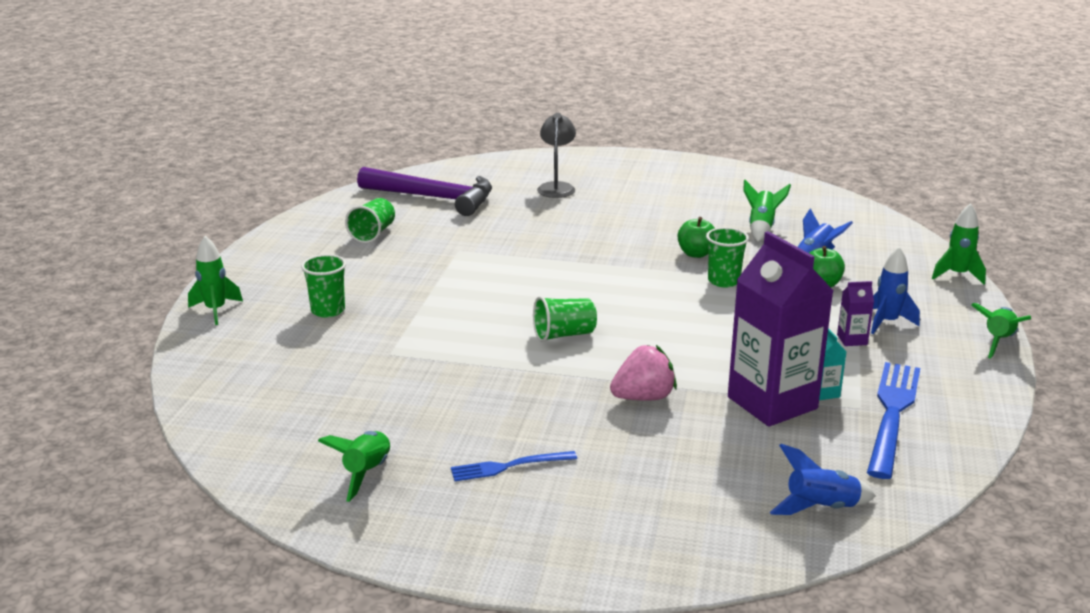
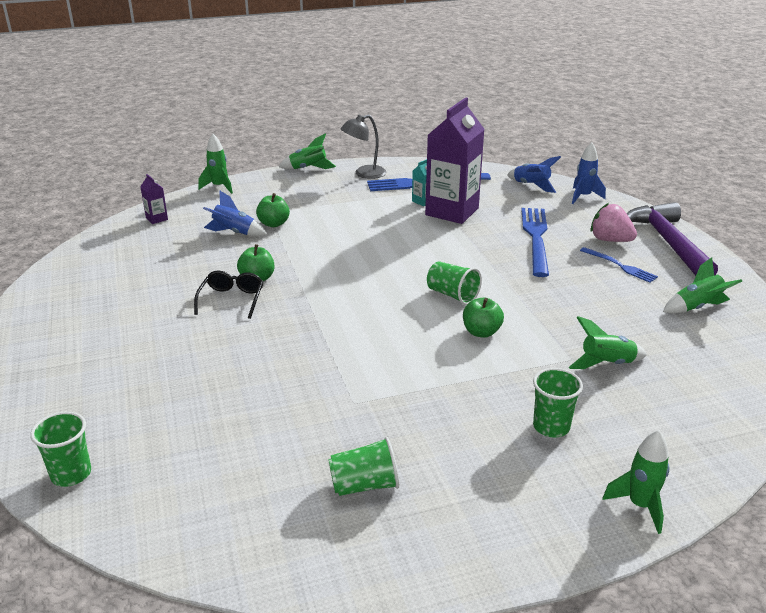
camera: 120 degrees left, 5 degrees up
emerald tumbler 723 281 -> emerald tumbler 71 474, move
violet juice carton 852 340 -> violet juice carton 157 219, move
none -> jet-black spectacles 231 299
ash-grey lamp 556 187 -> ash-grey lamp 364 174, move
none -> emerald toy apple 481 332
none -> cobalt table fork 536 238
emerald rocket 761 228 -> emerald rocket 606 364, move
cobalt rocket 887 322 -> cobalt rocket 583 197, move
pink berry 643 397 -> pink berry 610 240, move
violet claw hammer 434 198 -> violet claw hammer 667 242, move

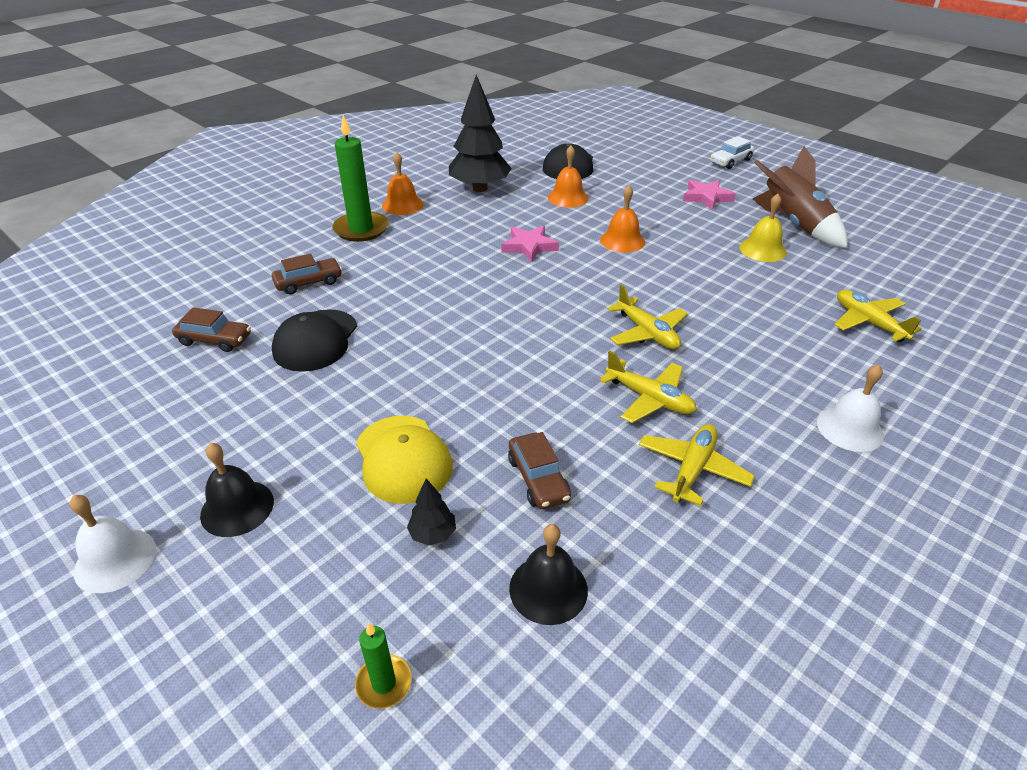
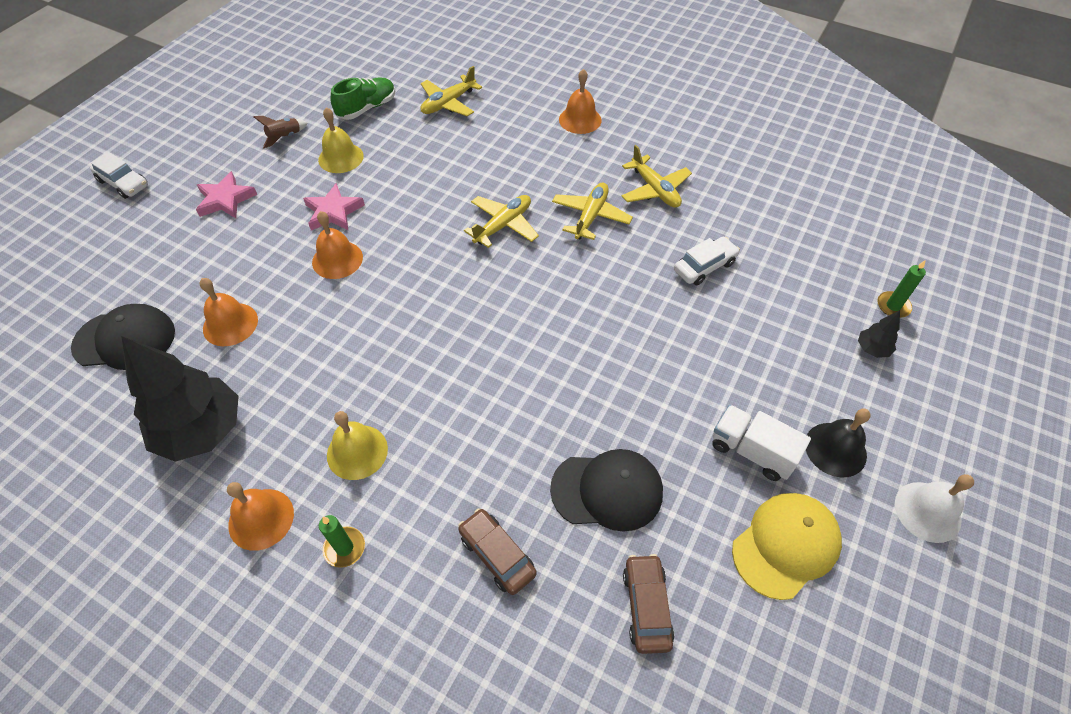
camera: 105 degrees left, 15 degrees up
dark brown rocket 793 224 -> dark brown rocket 285 137, x0.44
pink five-pointed star 529 246 -> pink five-pointed star 333 212, move
emerald candle 361 229 -> emerald candle 344 548, x0.50
none -> golden hand bell 357 452
none -> emerald lace-up shoe 367 108
snow-white hand bell 849 429 -> orange hand bell 580 119
golden toy plane 692 469 -> golden toy plane 655 190, 135 degrees counterclockwise
dark brown toy car 538 479 -> snow-white toy car 704 267
none -> snow-white toy truck 751 451
golden baseball cap 403 459 -> golden baseball cap 786 545, move
jet-black fir tree 433 534 -> jet-black fir tree 872 349, move
jet-black hand bell 548 589 -> none

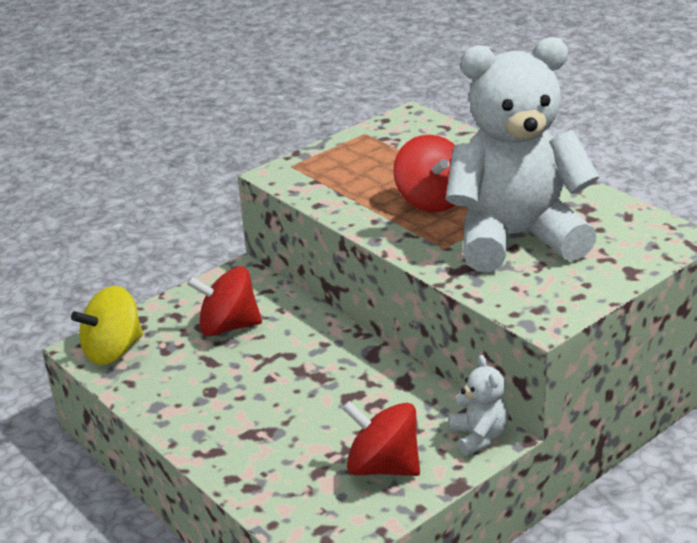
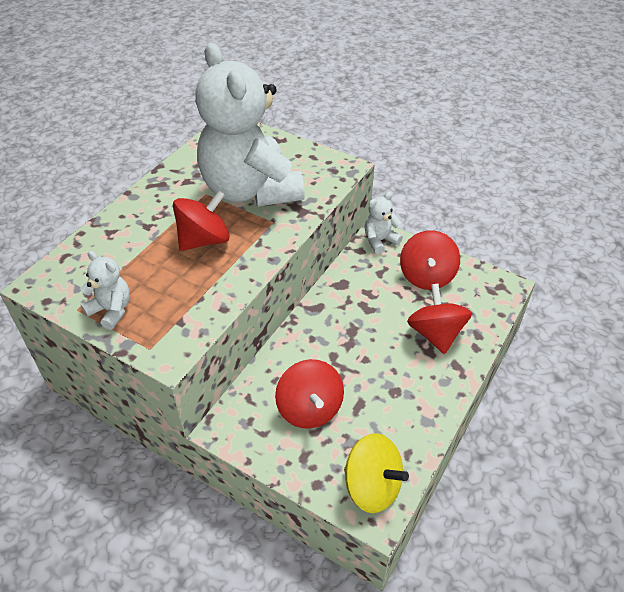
camera: 110 degrees left, 15 degrees up
none -> snow-white stuffed bear 111 310
none -> red toy top 435 334

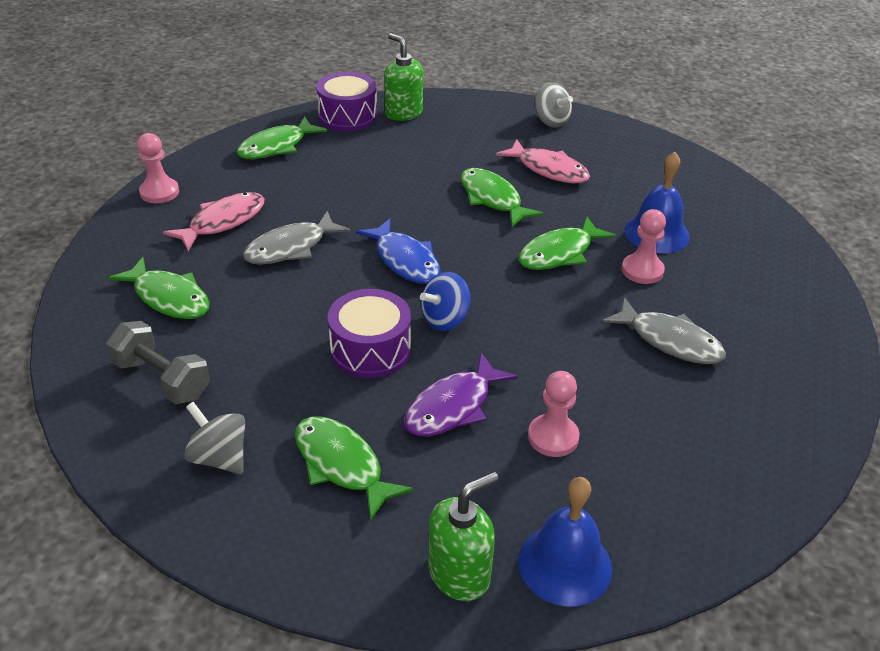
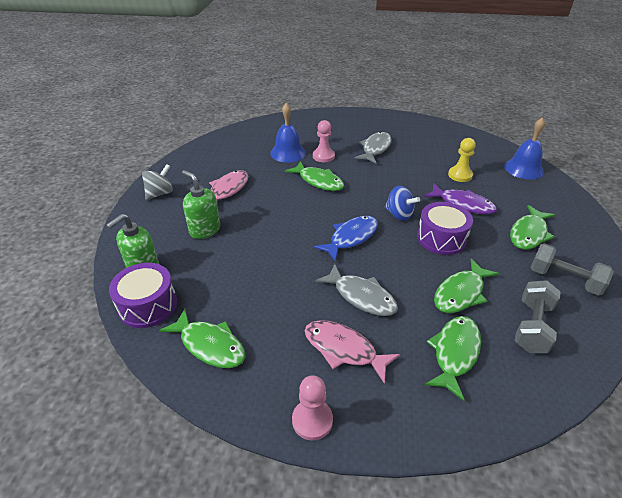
camera: 100 degrees left, 0 degrees up
emerald soap pump 459 574 -> emerald soap pump 204 230, move
emerald toy fish 492 199 -> emerald toy fish 461 293, move
pink game pawn 553 437 -> golden game pawn 460 175
ash-grey toy top 219 457 -> ash-grey free weight 564 280

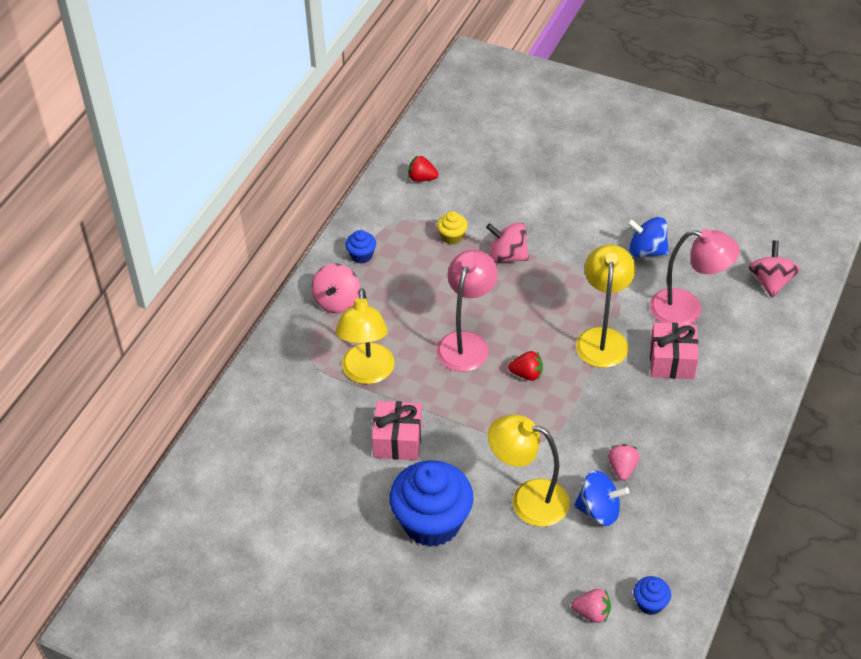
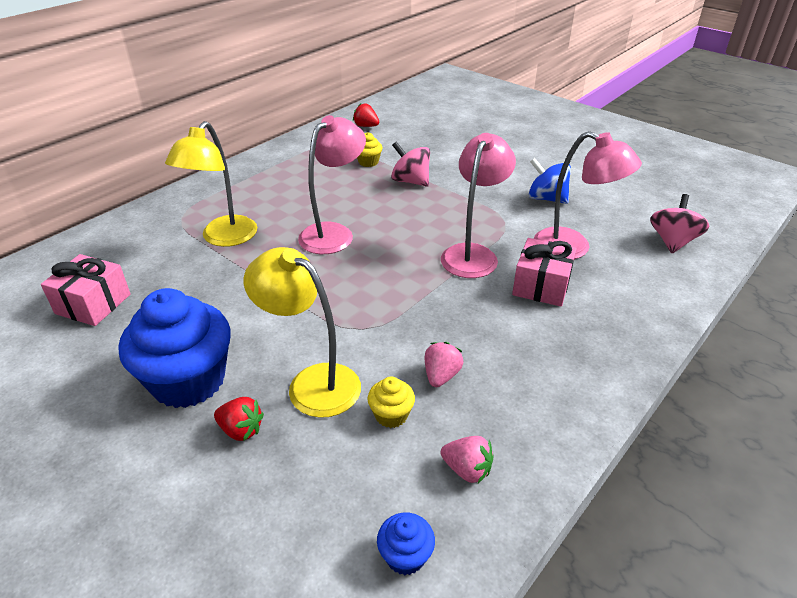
camera: 15 degrees right, 10 degrees down
pink gift 398 440 -> pink gift 93 304, move
red berry 527 374 -> red berry 241 430, move
cobalt toy top 599 510 -> golden muffin 391 415
golden lamp 602 338 -> pink lamp 473 254
pink berry 592 613 -> pink berry 467 469, move
pink toy top 337 301 -> none
cobalt muffin 361 255 -> none

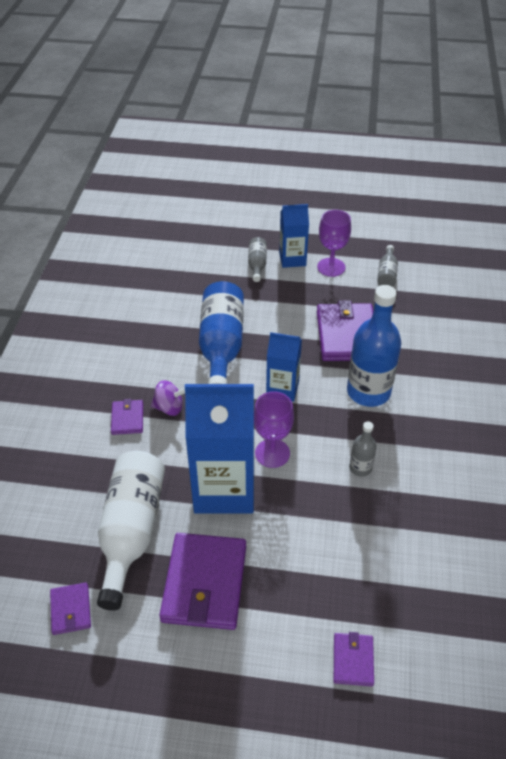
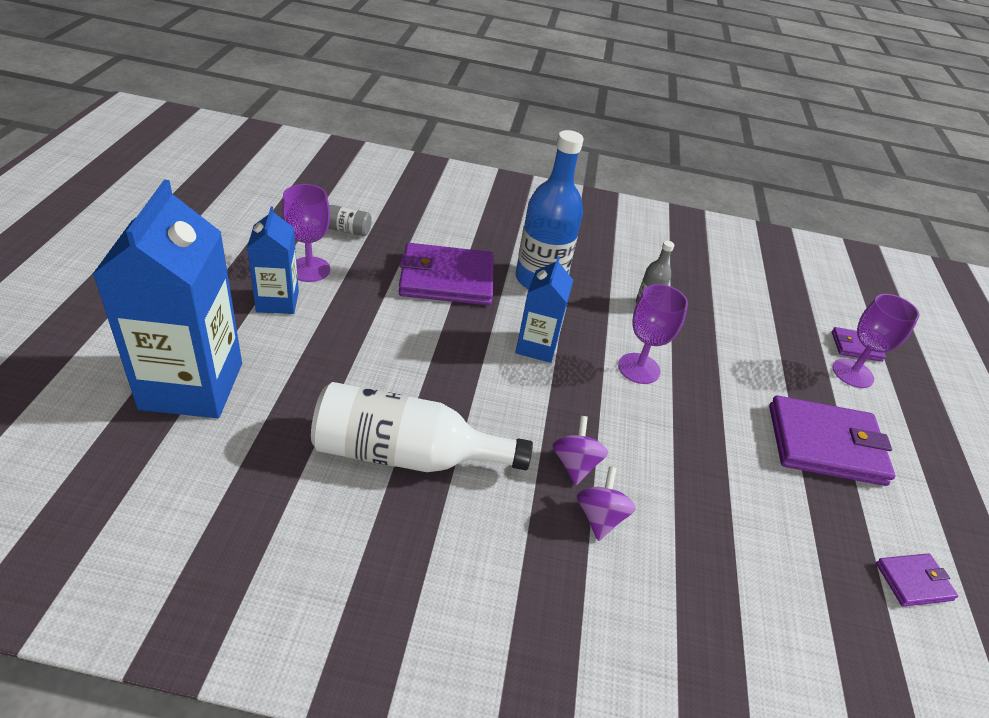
camera: 95 degrees left, 5 degrees down
cobalt juice carton 224 489 -> cobalt juice carton 192 386, move
snow-white flask 131 531 -> snow-white flask 406 454, move
violet wallet 127 419 -> violet toy top 600 517
none -> violet chalice 852 373
cobalt flask 221 346 -> none
ash-grey flask 257 264 -> none

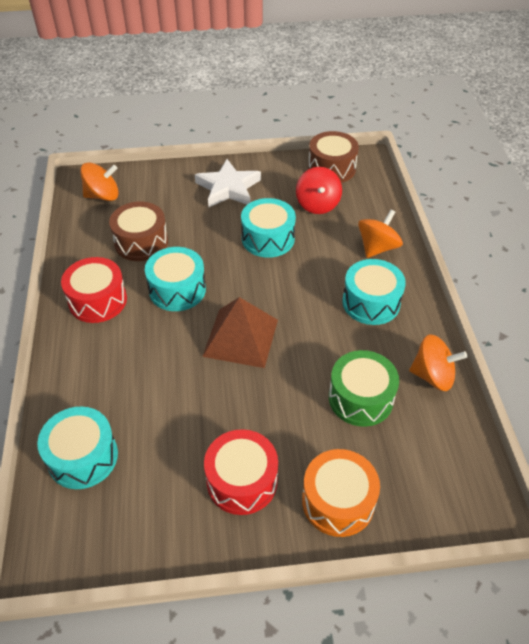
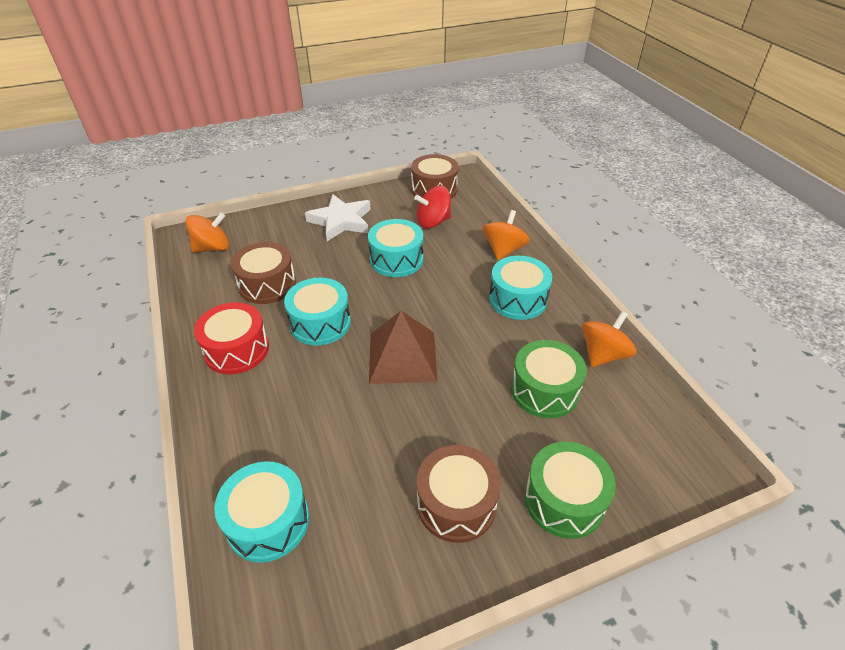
camera: 15 degrees left, 5 degrees down
red toy top 317 204 -> red toy top 433 222, 90 degrees clockwise
red toy drum 242 481 -> dark brown toy drum 456 504
orange toy drum 338 501 -> emerald toy drum 564 500
orange toy top 433 376 -> orange toy top 603 354, 45 degrees counterclockwise

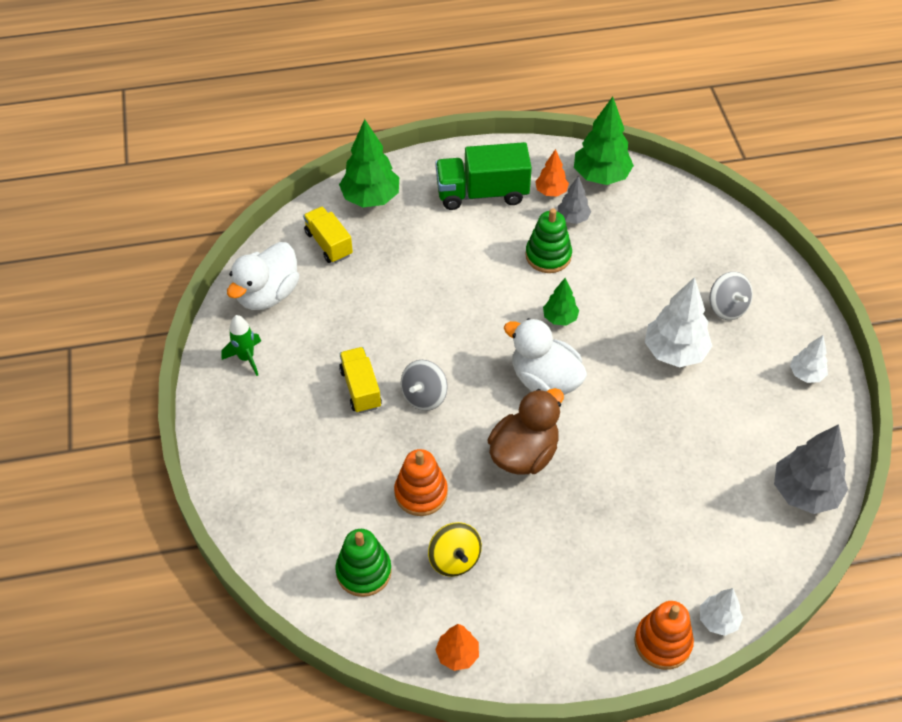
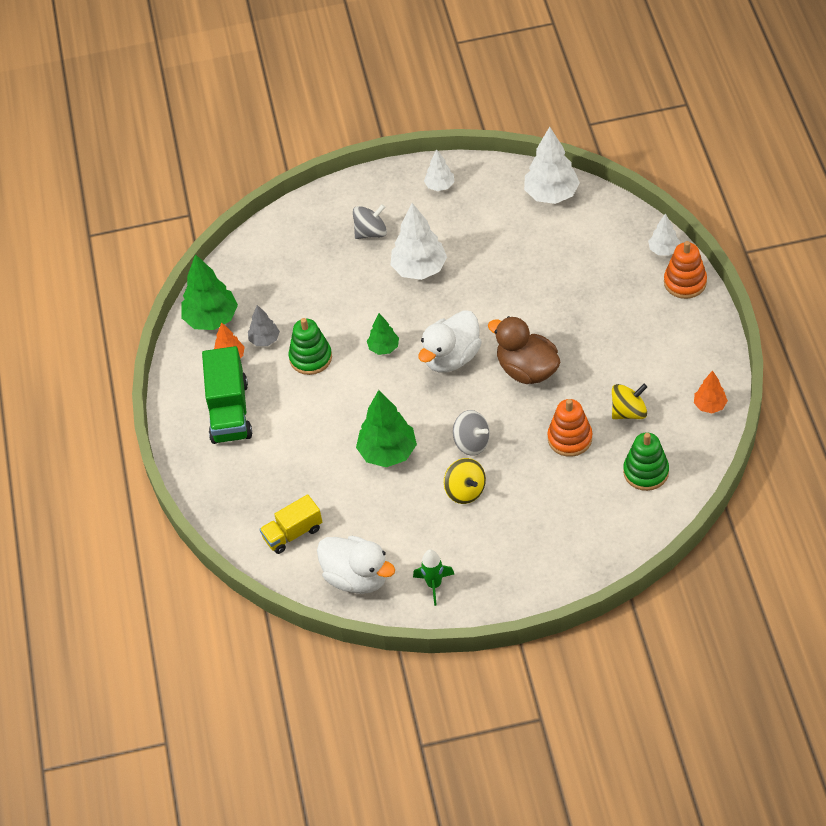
camera: 85 degrees left, 0 degrees up
emerald fir tree 371 198 -> emerald fir tree 388 452, move
golden toy truck 360 388 -> golden toy top 465 490
ash-grey fir tree 804 493 -> snow-white fir tree 551 194

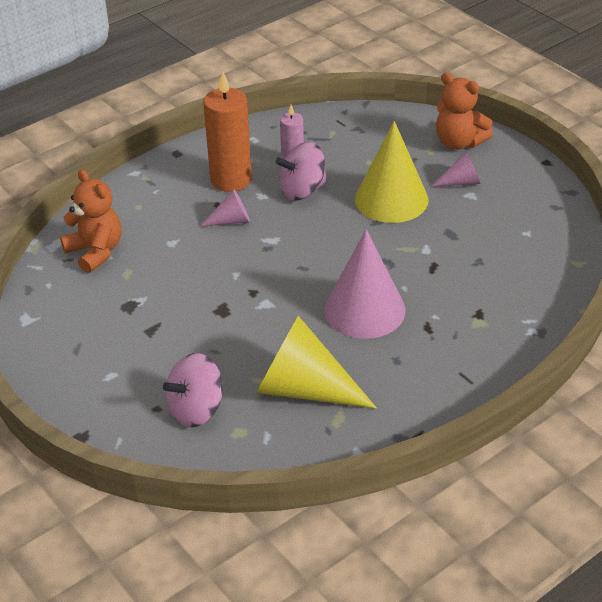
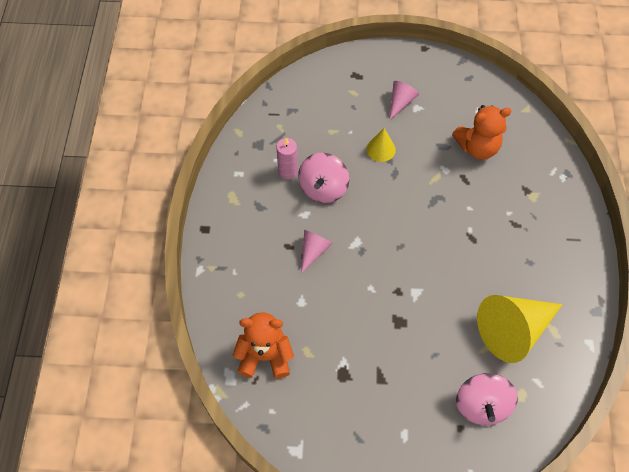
camera: 50 degrees left, 20 degrees up
golden solid cone 391 199 -> golden solid cone 381 149, x0.49
orange stuffed bear 459 142 -> orange stuffed bear 477 147, move
orange candle 231 180 -> none
pink solid cone 364 310 -> none

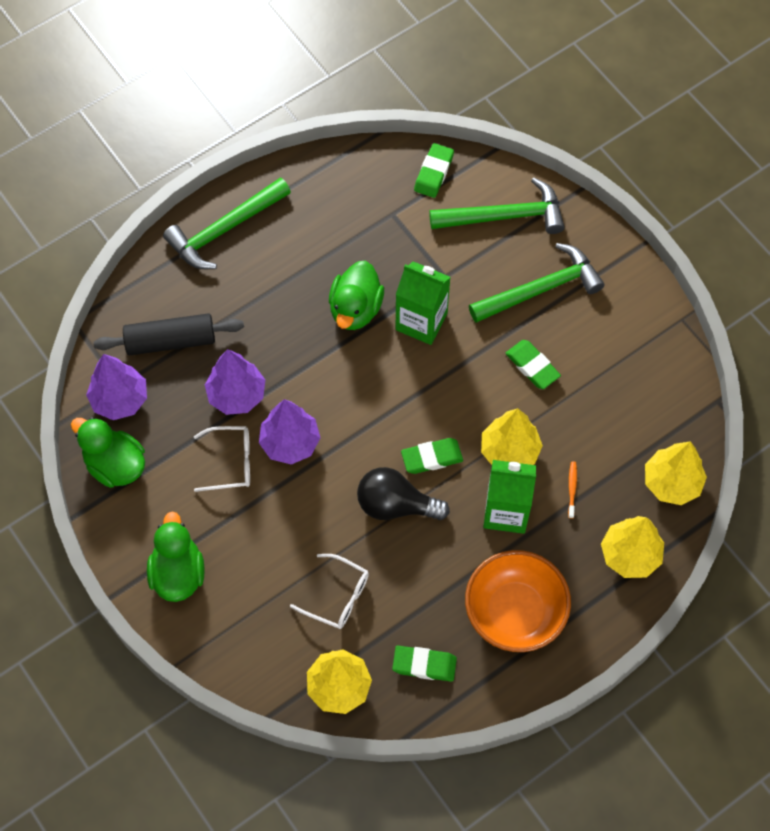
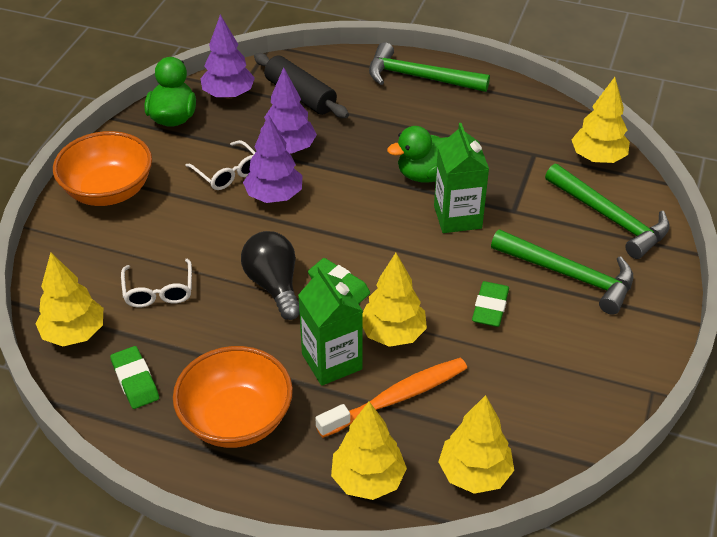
camera: 55 degrees right, 20 degrees down
emerald duck 178 573 -> orange serving bowl 108 191
orange tooth brush 572 488 -> orange tooth brush 397 398, x2.47
emerald eraser 433 173 -> golden fir tree 598 158

